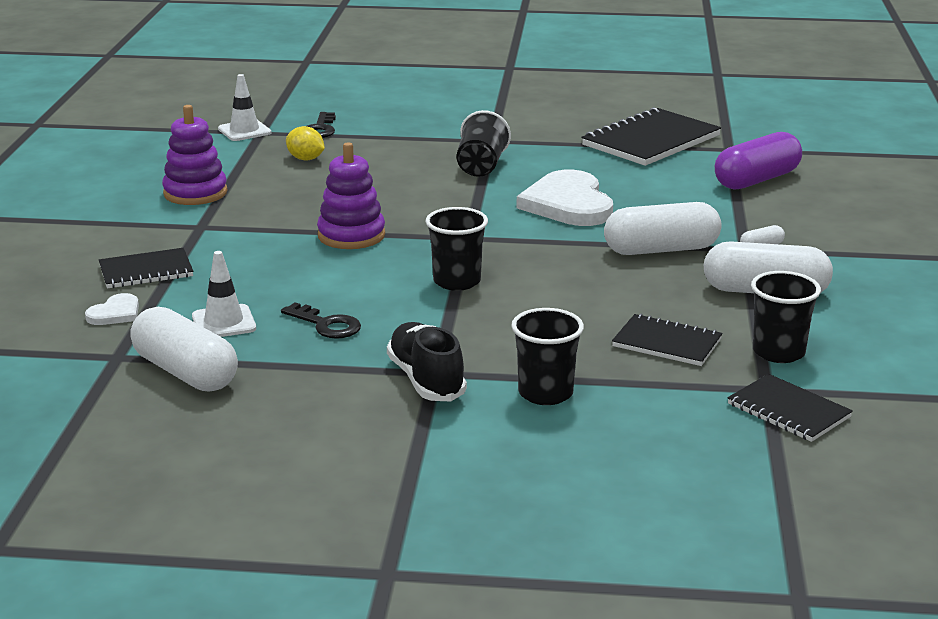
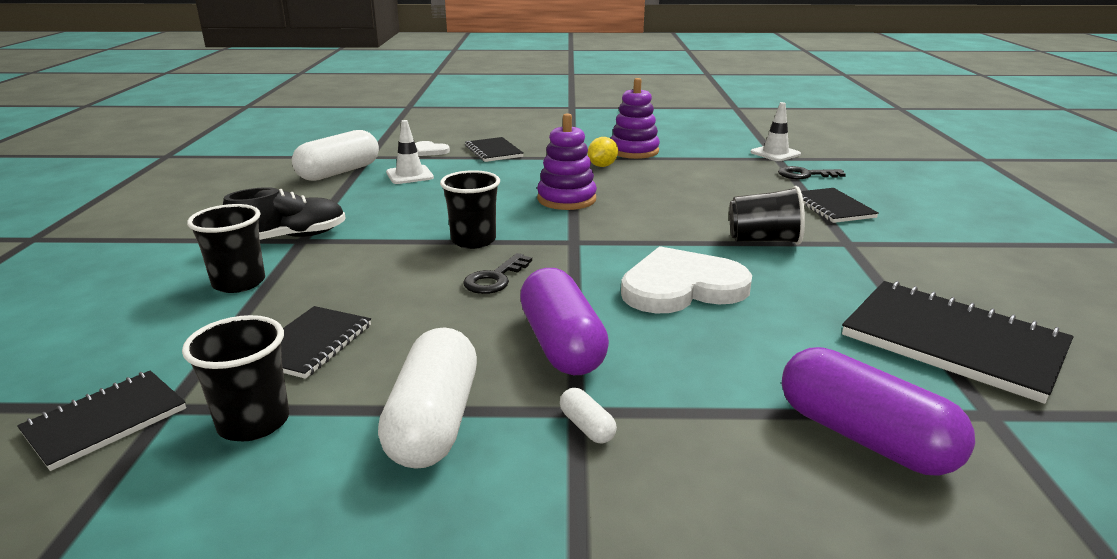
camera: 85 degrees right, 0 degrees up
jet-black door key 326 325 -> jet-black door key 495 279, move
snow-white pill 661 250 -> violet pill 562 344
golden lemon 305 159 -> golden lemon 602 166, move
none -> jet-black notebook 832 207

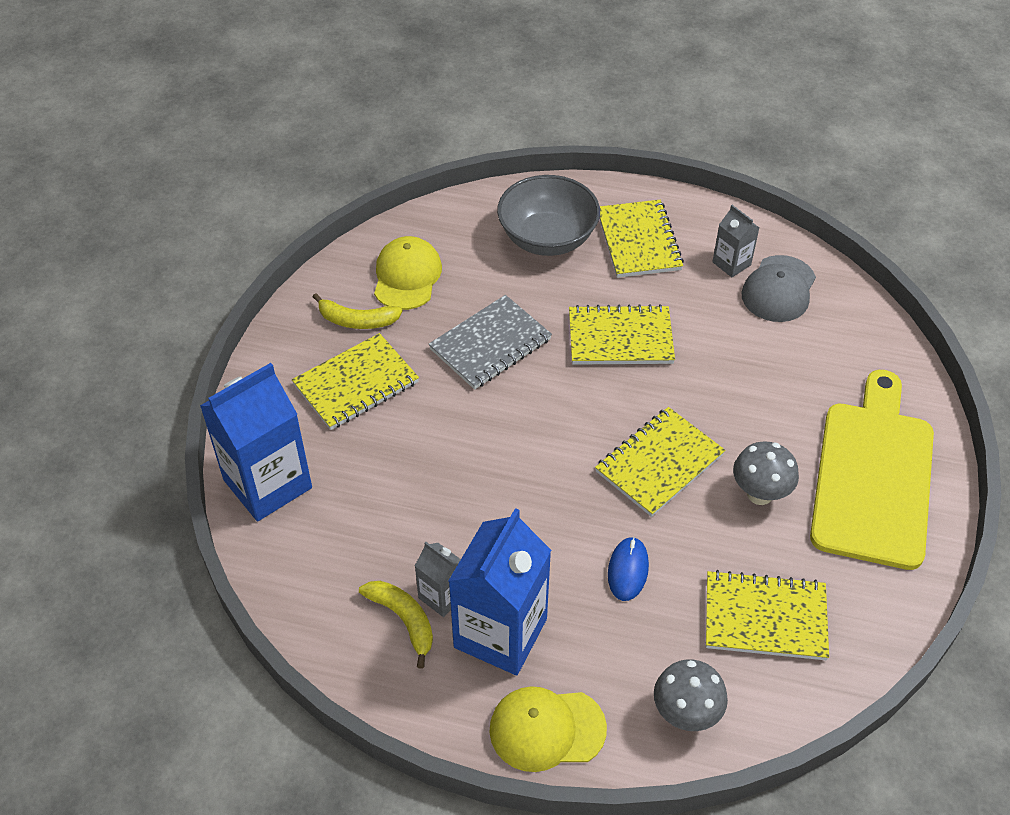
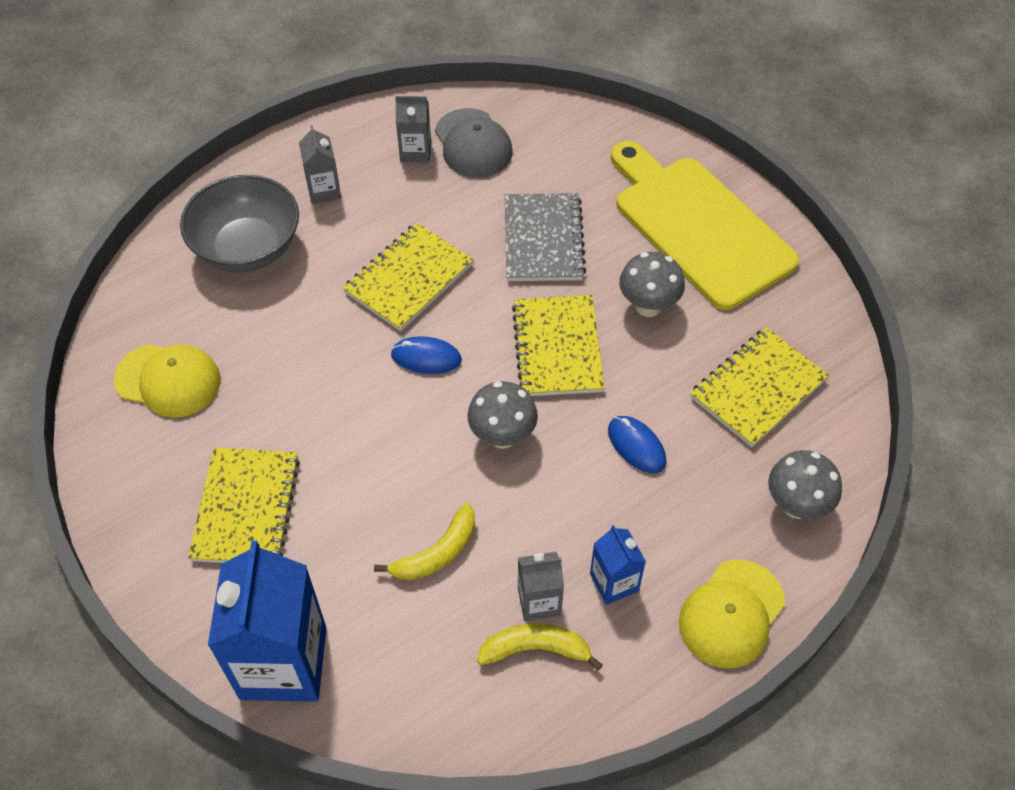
camera: 50 degrees left, 5 degrees up
golden baseball cap 407 276 -> golden baseball cap 168 380, 150 degrees clockwise
golden notebook 638 241 -> ash-grey juice carton 324 190
golden banana fruit 357 320 -> golden banana fruit 437 553, move
none -> cobalt mouse 426 357
none -> ash-grey fungus 502 436
ash-grey notebook 490 344 -> ash-grey notebook 543 240, move
cobalt juice carton 500 633 -> cobalt juice carton 614 582, x0.49

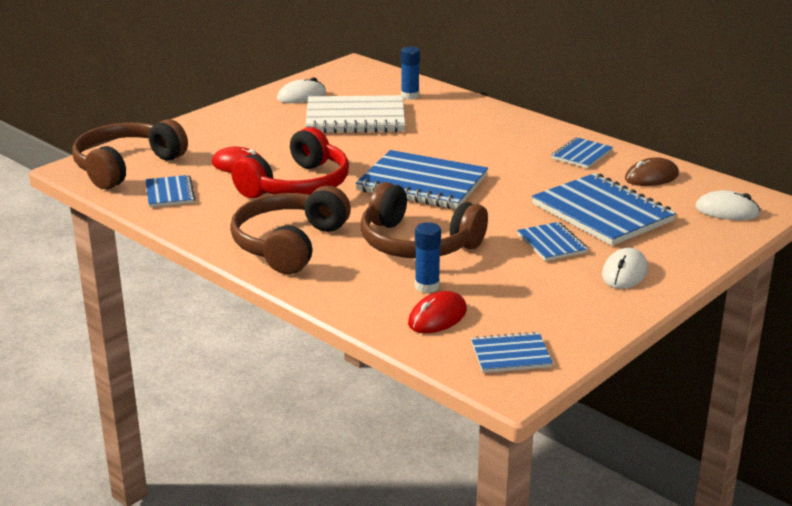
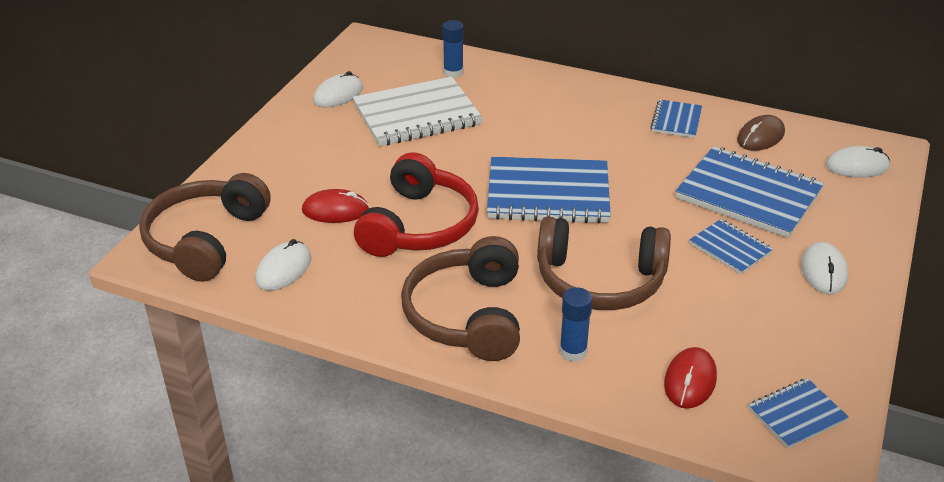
camera: 20 degrees left, 10 degrees up
cobalt notebook 170 193 -> snow-white mouse 283 269
cobalt glue 427 286 -> cobalt glue 573 351, move

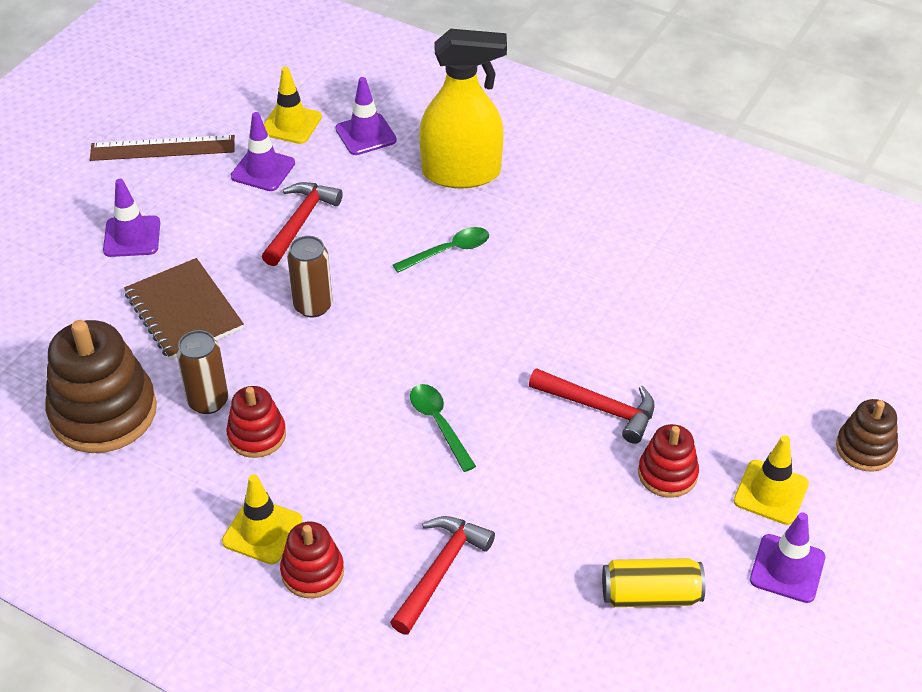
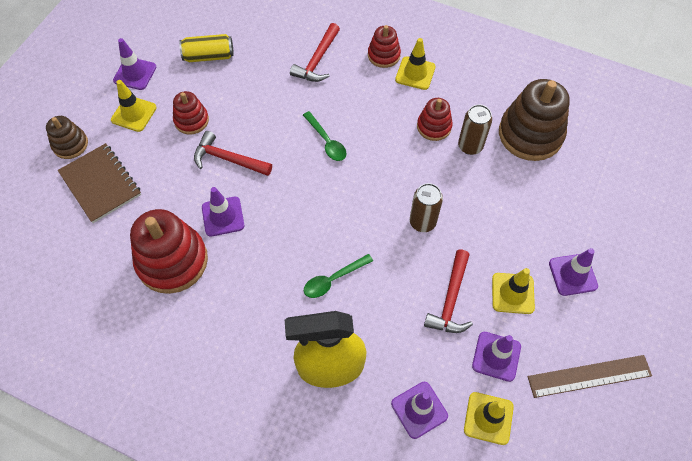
camera: 175 degrees right, 15 degrees up
dark brown notebook 184 311 -> dark brown notebook 100 184, move
none -> red stacking toy 172 261
none -> violet safety cone 223 216
none -> golden safety cone 512 293

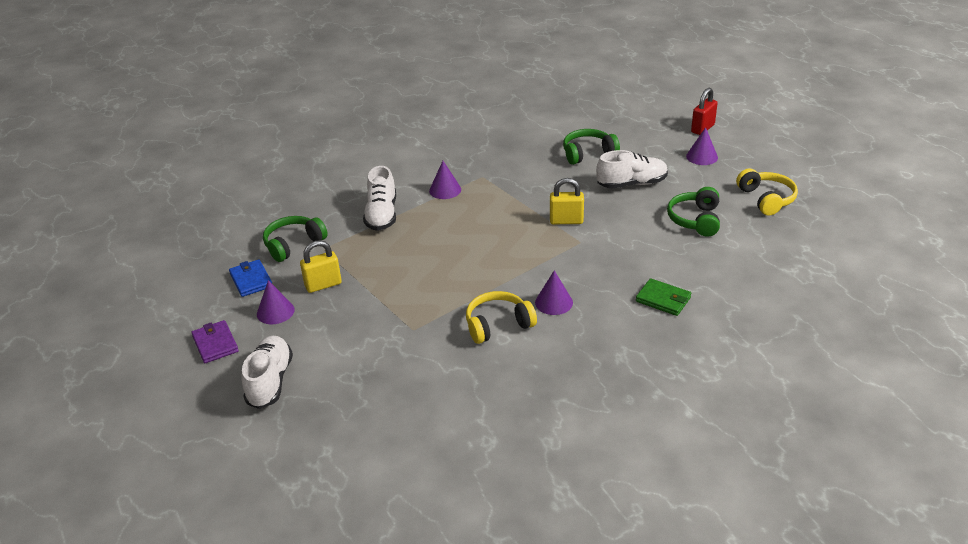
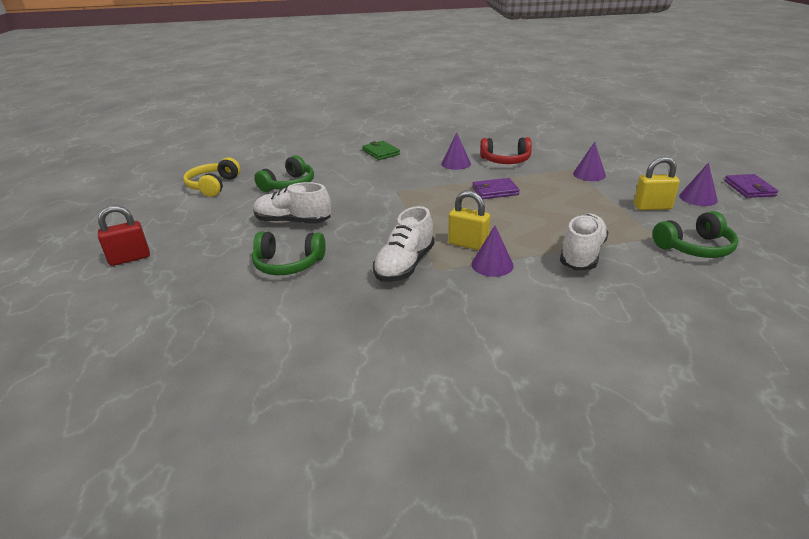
camera: 155 degrees left, 5 degrees down
snow-white lace-up shoe 270 381 -> snow-white lace-up shoe 405 265, move
golden lock 566 221 -> golden lock 468 244, move
none -> violet wallet 495 191
golden headset 498 325 -> red headset 505 161
violet solid cone 702 157 -> violet solid cone 589 174, move
cobalt wallet 251 280 -> none

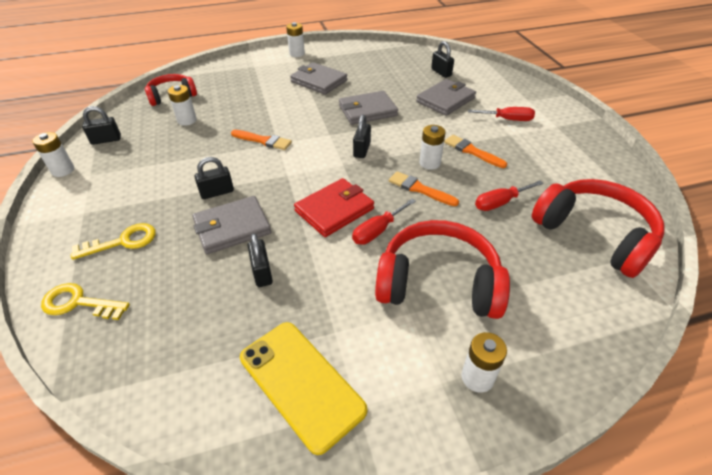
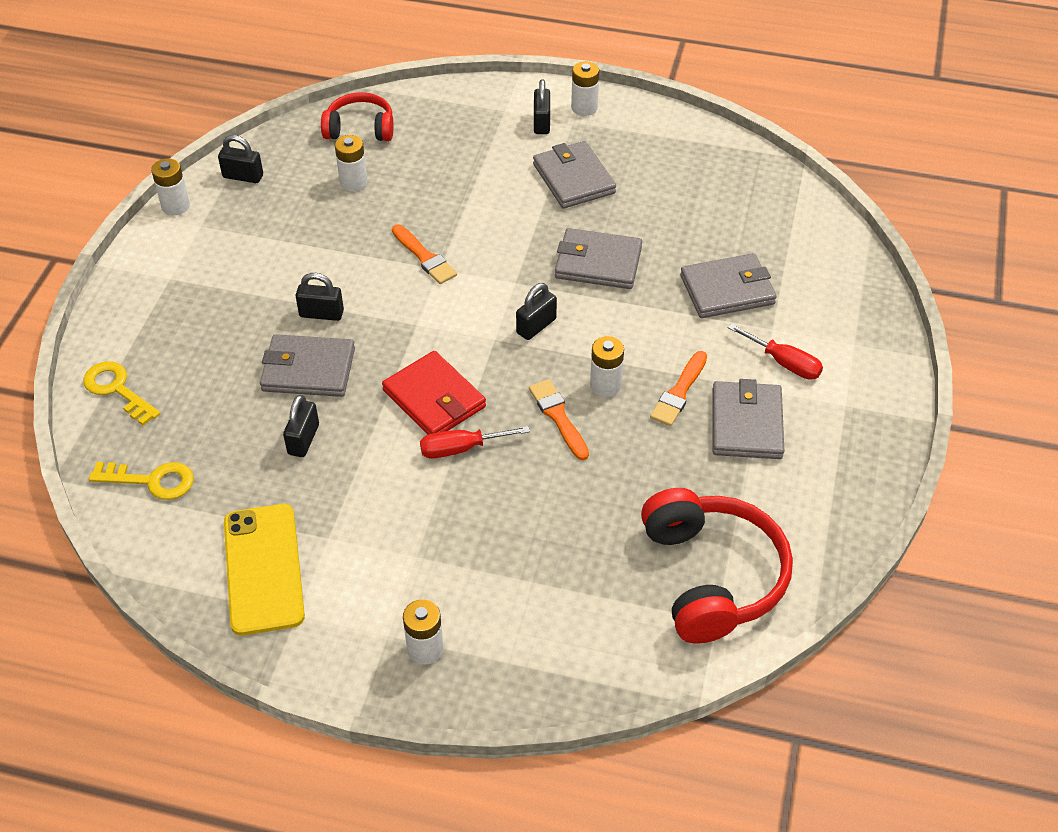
camera: 30 degrees right, 5 degrees up
golden door key 123 241 -> golden door key 152 481, move
red wallet 334 210 -> red wallet 434 398, 60 degrees clockwise
jet-black lock 441 72 -> jet-black lock 541 123, move
orange paint brush 472 151 -> orange paint brush 679 392, 135 degrees counterclockwise
none -> ash-grey wallet 746 424
red headset 438 283 -> none
red flat screwdriver 500 203 -> none

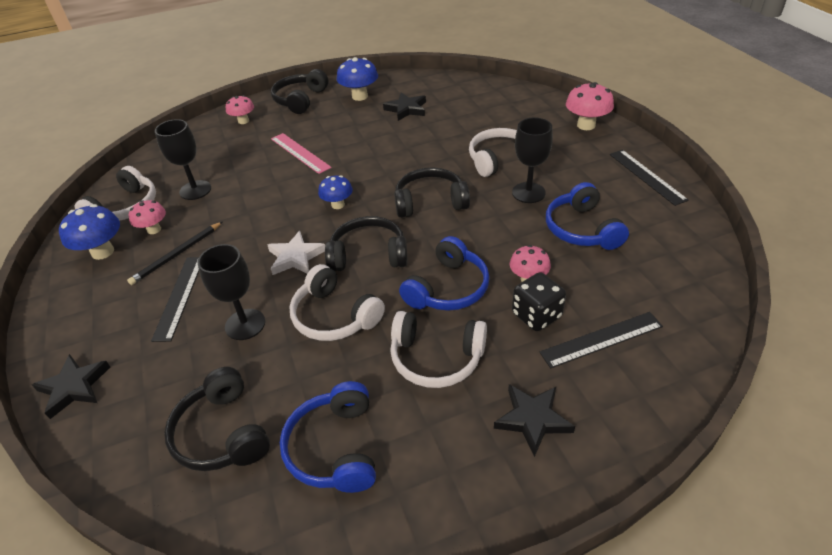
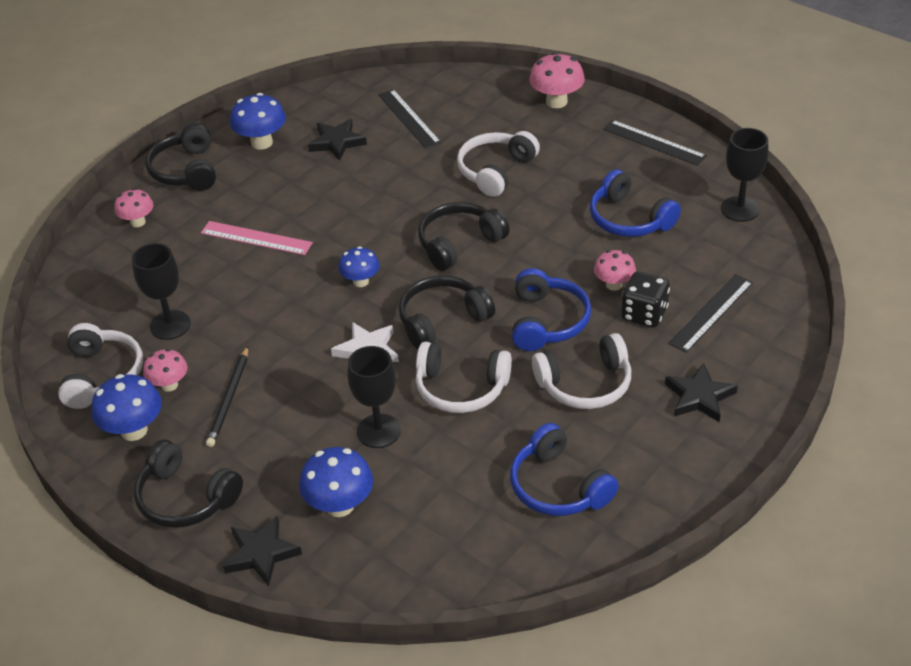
camera: 30 degrees left, 0 degrees up
jet-black headset 222 433 -> jet-black headset 186 498, move
none -> cobalt fungus 340 505
jet-black measuring stick 179 297 -> jet-black measuring stick 409 118, move
jet-black chalice 528 193 -> jet-black chalice 740 209, move

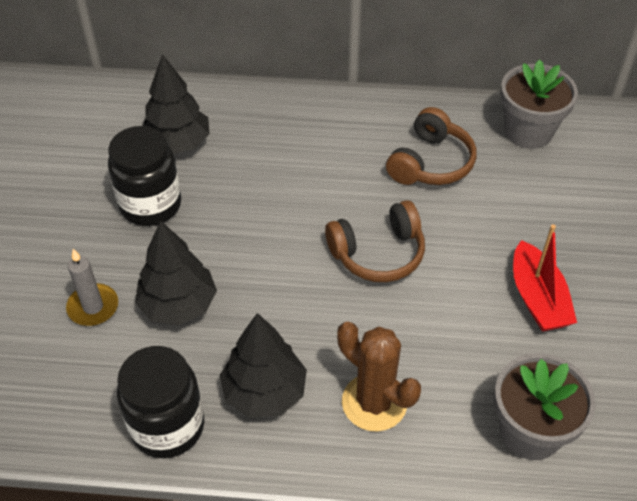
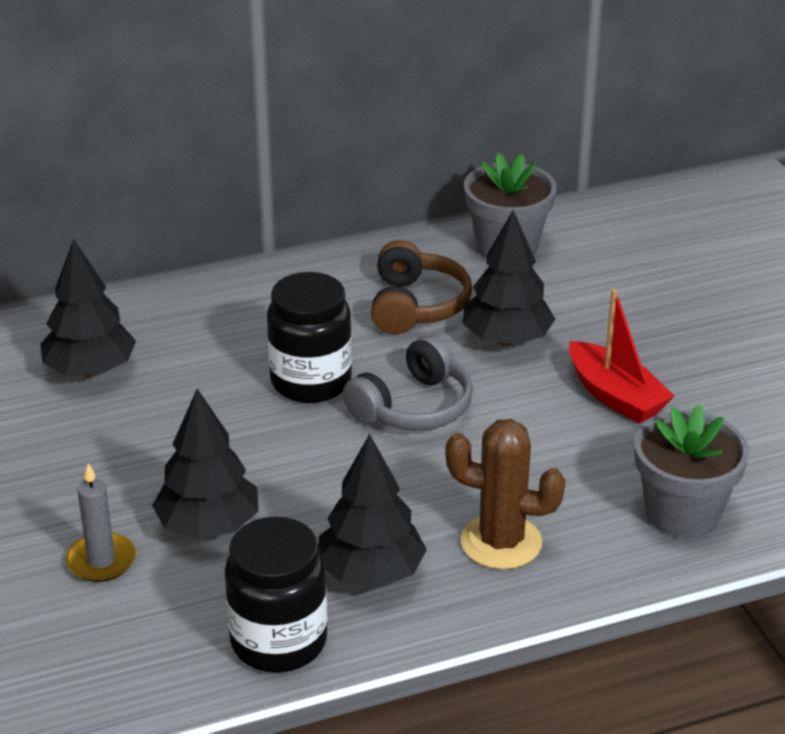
camera: 25 degrees left, 15 degrees down
jet-black jam jar 150 205 -> jet-black jam jar 311 381, move
dark brown headset 378 253 -> ash-grey headset 413 407
none -> jet-black fir tree 506 339

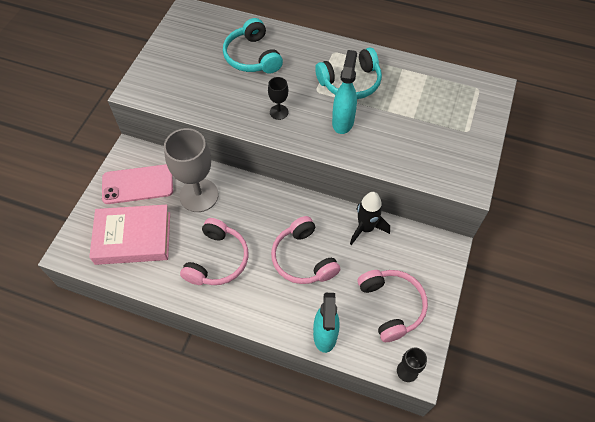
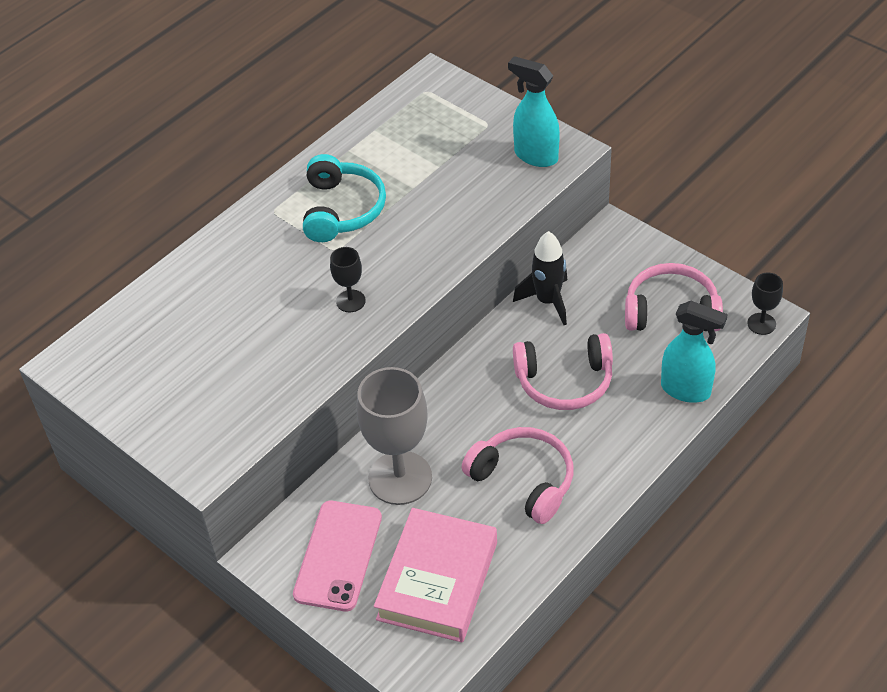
camera: 65 degrees left, 10 degrees down
aqua spray cleaner 343 122 -> aqua spray cleaner 535 156, move
aqua headset 252 56 -> none

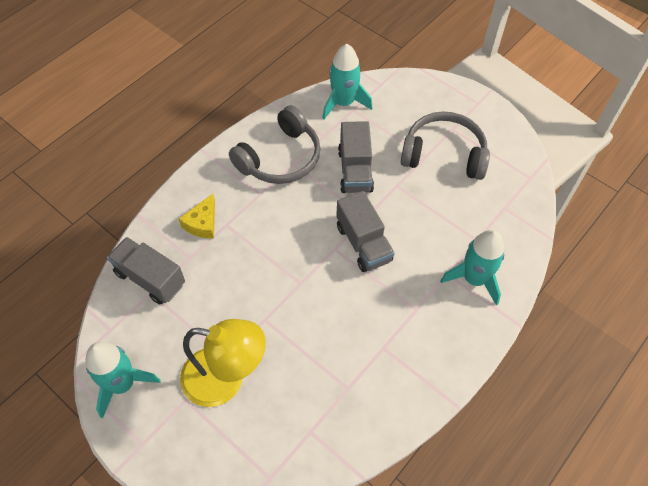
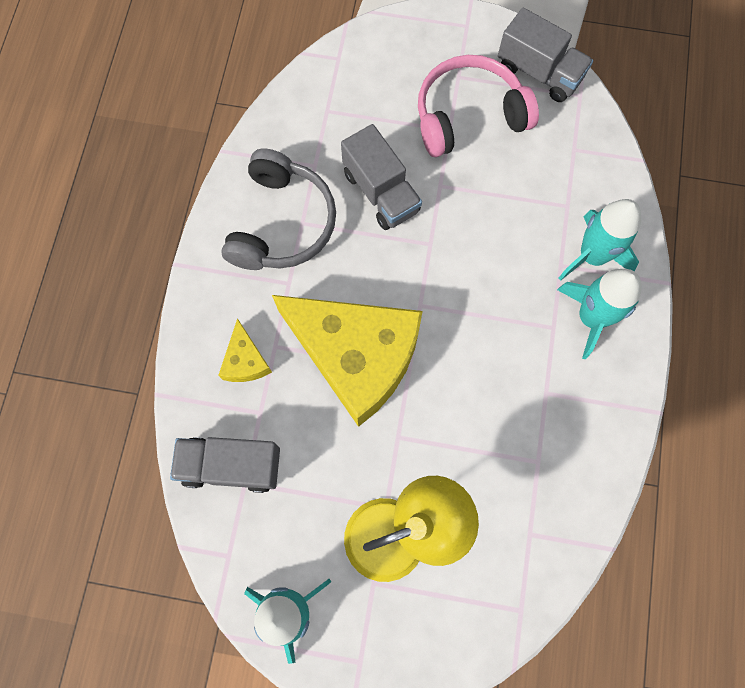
camera: 30 degrees left, 15 degrees up
none -> golden cheese wedge 356 356
ash-grey headset 444 154 -> pink headset 469 116
ash-grey toy truck 363 243 -> ash-grey toy truck 539 72, move
aqua rocket 343 103 -> aqua rocket 591 317, move

